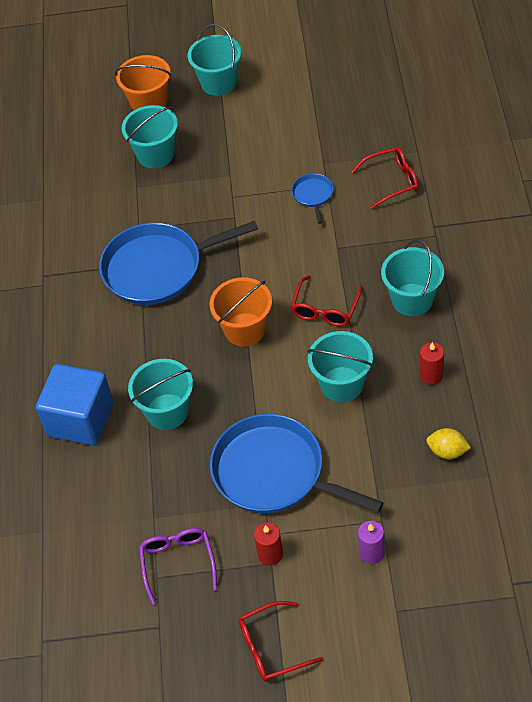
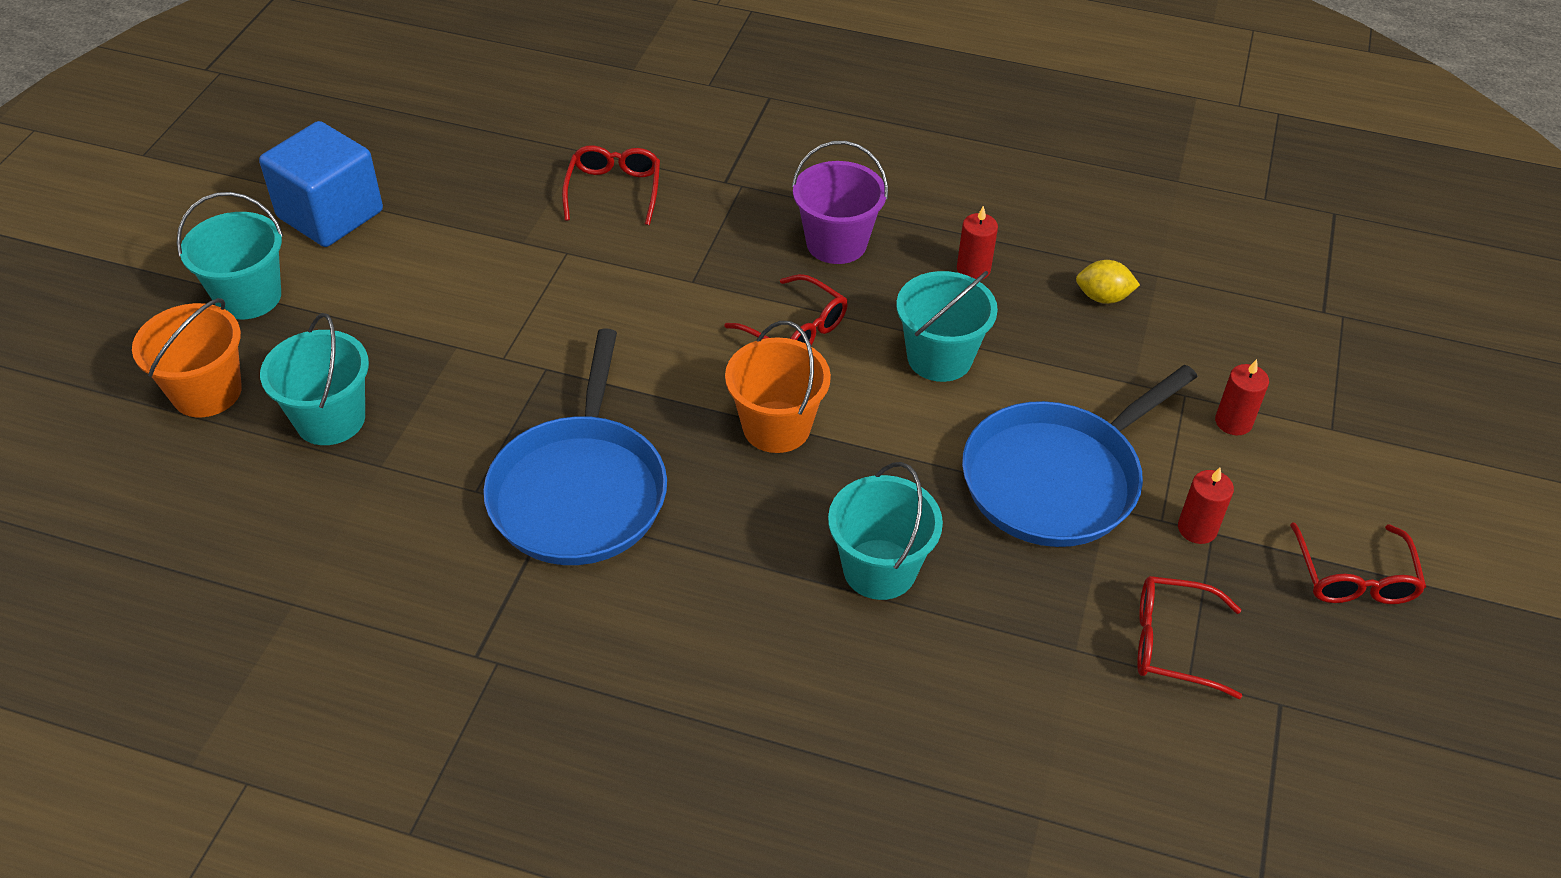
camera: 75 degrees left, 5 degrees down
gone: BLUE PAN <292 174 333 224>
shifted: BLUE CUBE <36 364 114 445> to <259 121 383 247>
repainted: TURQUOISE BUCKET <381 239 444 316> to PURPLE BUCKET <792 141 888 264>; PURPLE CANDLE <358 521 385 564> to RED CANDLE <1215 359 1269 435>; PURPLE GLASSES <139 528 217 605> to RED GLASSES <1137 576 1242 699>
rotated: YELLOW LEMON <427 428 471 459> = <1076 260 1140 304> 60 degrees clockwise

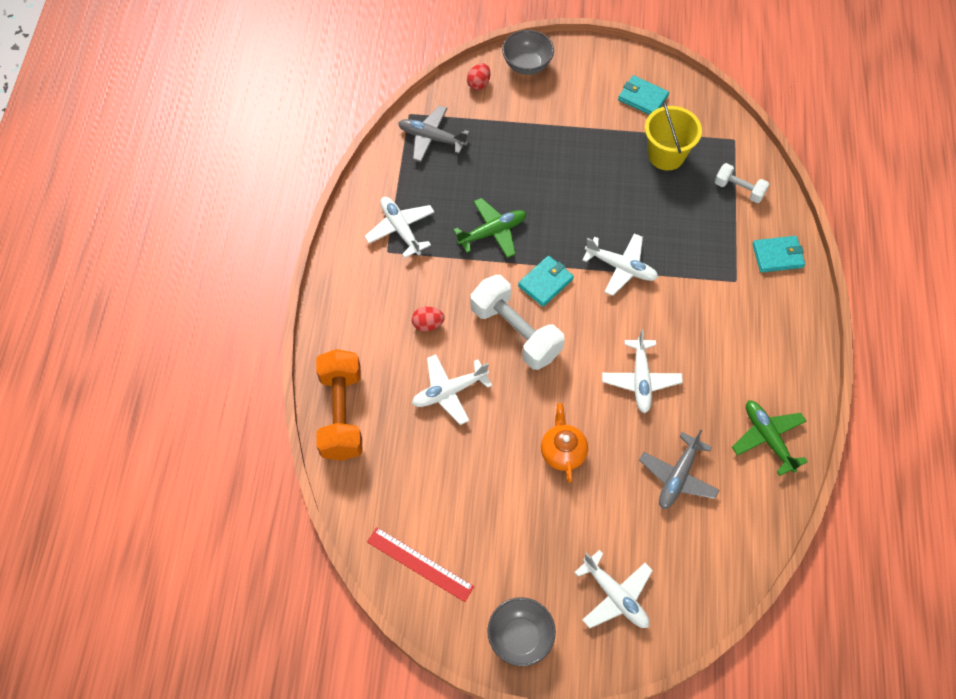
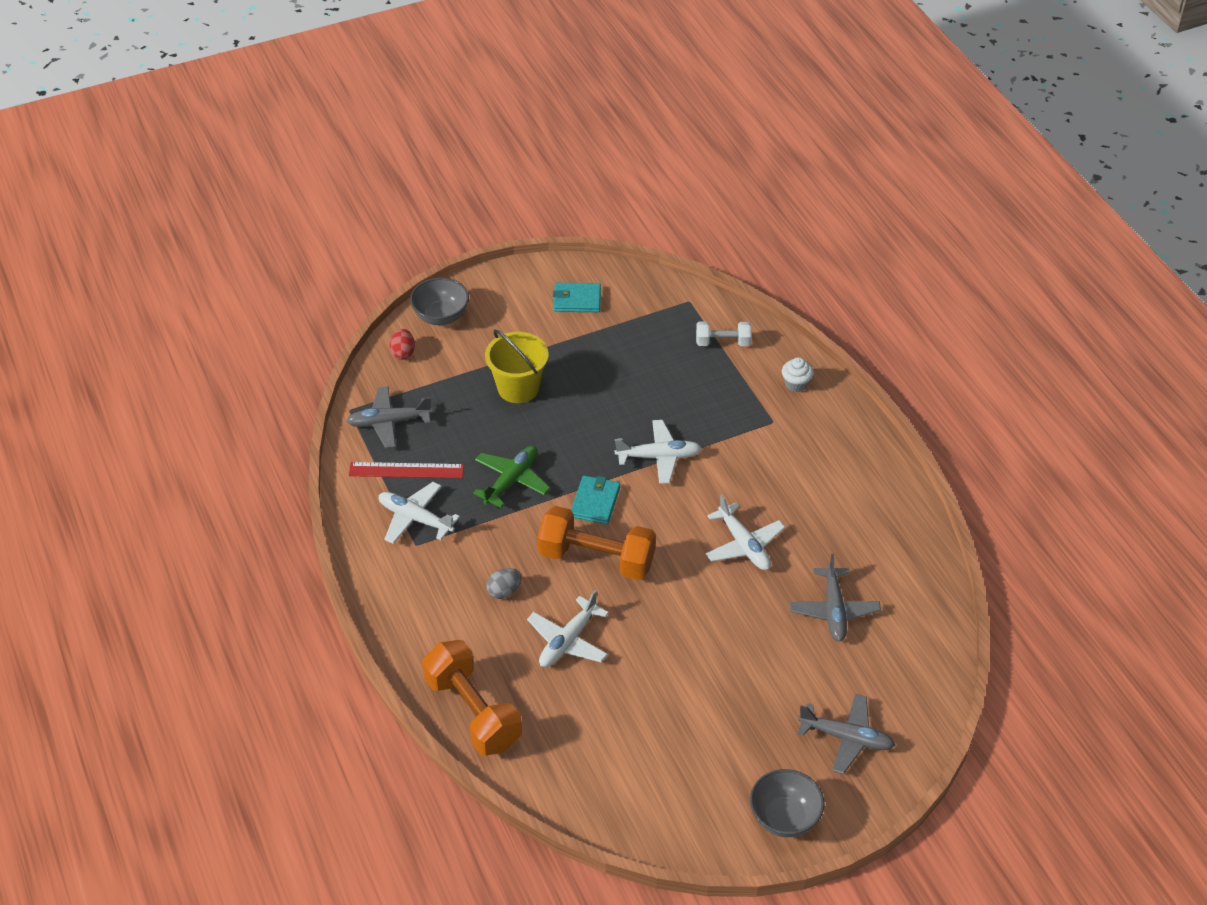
camera: 30 degrees left, 15 degrees down
gone: GREEN PLANE <732 401 808 476>; ORANGE TEAPOT <541 403 588 483>
shifted: YELLOW BUCKET <645 100 702 170> to <485 330 549 403>; RED RULER <367 527 474 602> to <349 462 464 478>
swapped: TURQUOISE WALLET <752 236 805 273> to WHITE CUPCAKE <782 357 814 392>
repainted: WHITE DUMBBELL <470 275 565 370> to ORANGE DUMBBELL <537 506 656 580>; RED EGG <412 307 445 331> to GREY EGG <486 568 522 599>; WHITE PLANE <574 550 653 628> to GREY PLANE <798 694 895 774>

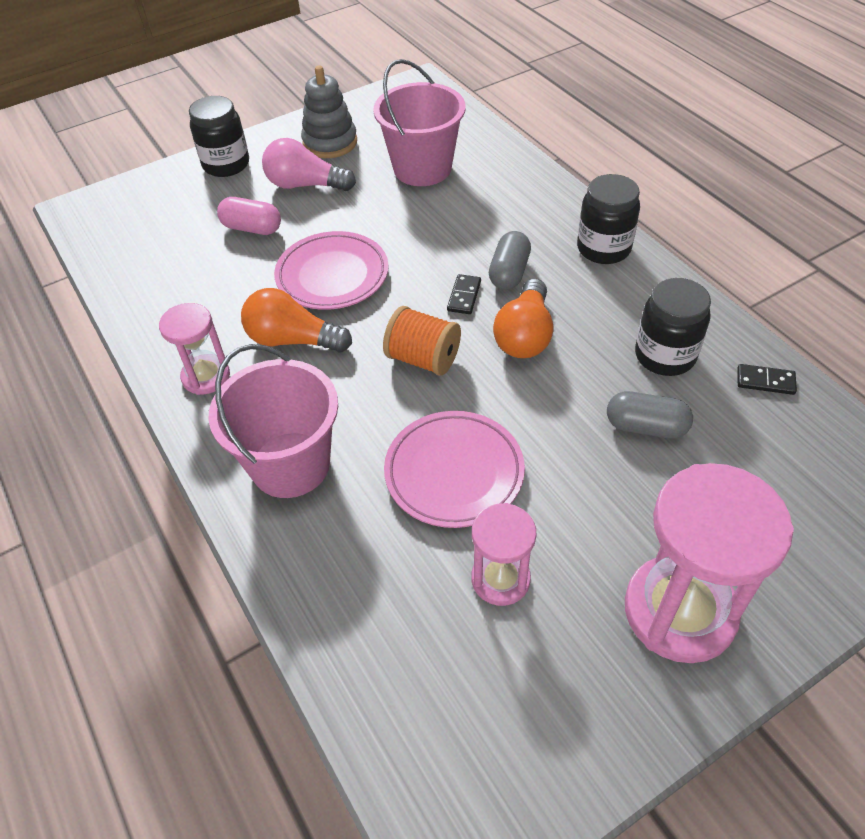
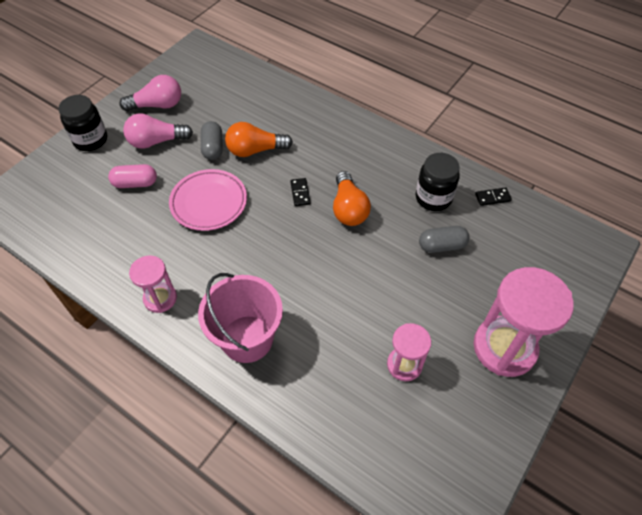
camera: 25 degrees left, 5 degrees up
gone: PINK BUCKET <373 59 465 186>; BLACK JAR <577 174 640 264>; ORANGE SPOOL <383 306 461 376>; PINK PLATE <384 411 525 528>
shifted: GREY CAPSULE <489 231 531 290> to <201 121 223 160>; ORANGE LIGHT BULB <241 288 352 353> to <225 122 293 157>
swapped: GREY STACKING TOY <301 65 357 158> to PINK LIGHT BULB <119 75 181 111>

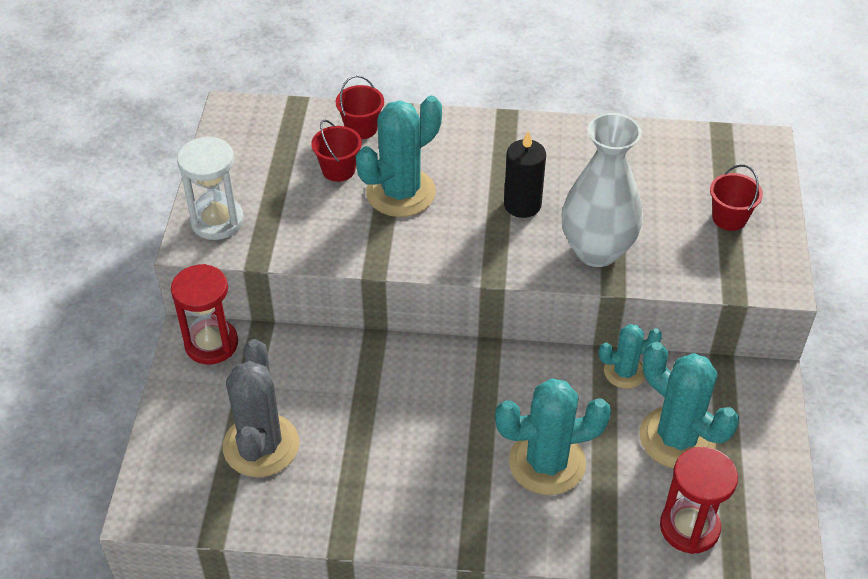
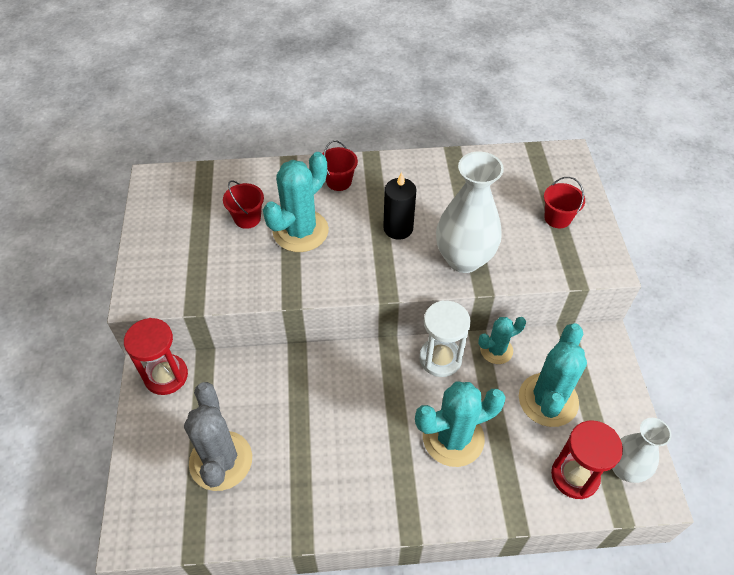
camera: 10 degrees left, 5 degrees up
new: WHITE VASE <612 418 672 483>
shifted: RED BUCKET <336 75 384 139> to <322 140 358 191>; WHITE HOURGLASS <177 136 244 240> to <419 300 471 377>
rotated: TURQUOISE CACTUS <639 342 739 468> = <519 323 587 427> 75 degrees clockwise

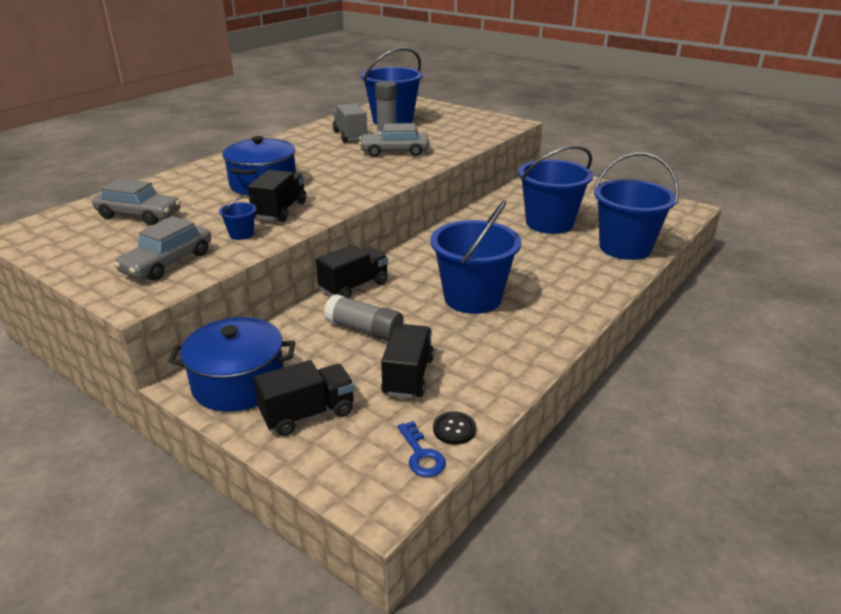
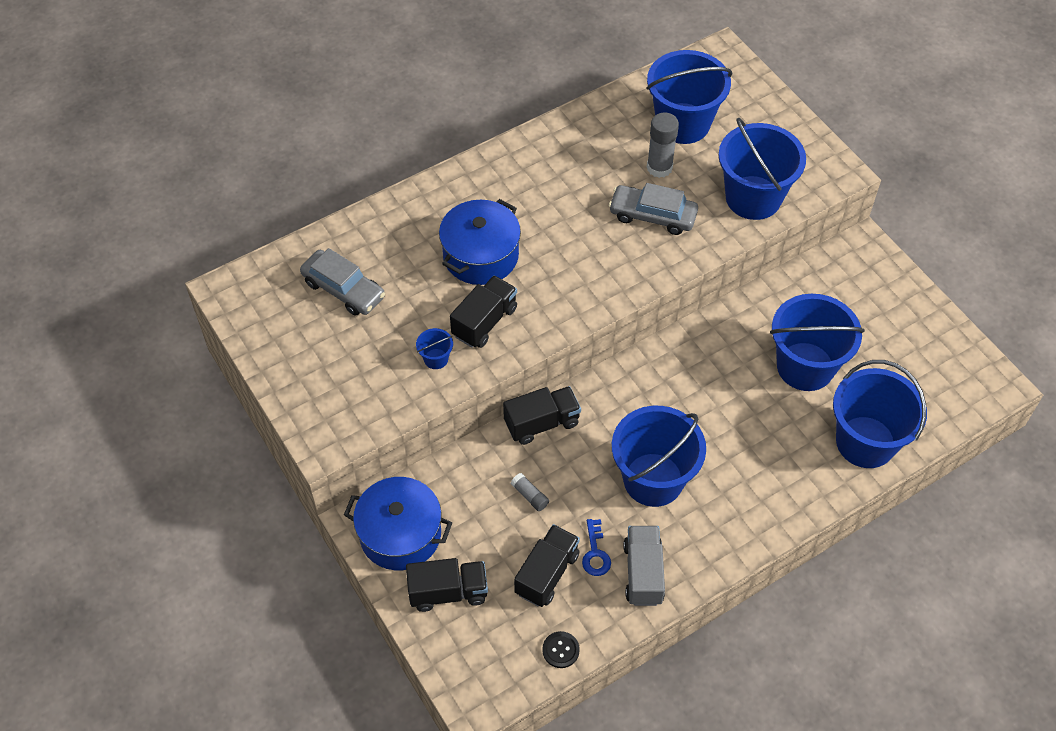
camera: 20 degrees right, 25 degrees up
gone: GREY CAR <114 216 211 281>
new: BLUE BUCKET <719 118 806 220>
shifted: GREY TRUCK <333 103 368 143> to <623 526 665 606>; BLUE KEY <398 421 446 477> to <582 519 611 576>
scaled: GREY GLUE STICK <324 294 404 341> = <511 473 549 511> x0.55

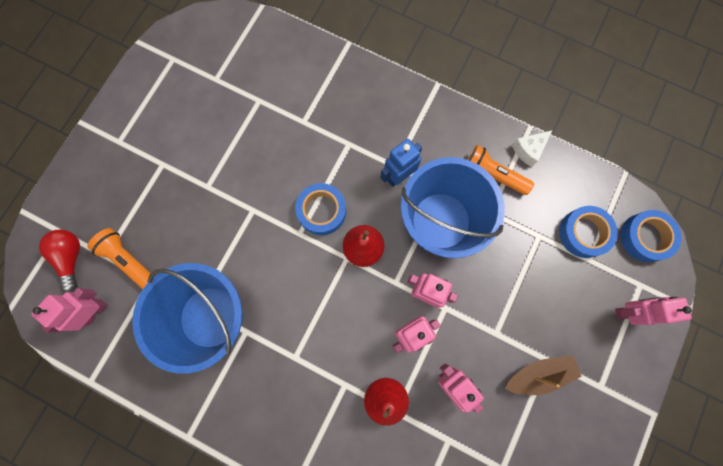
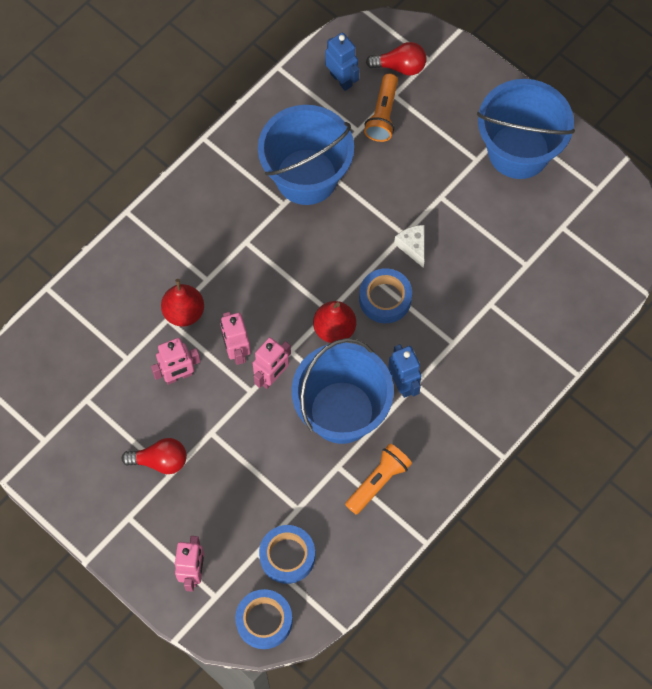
camera: 105 degrees right, 10 degrees down
new: BLUE BUCKET <477 79 575 179>
shifted: WHITE CHEESE <512 130 552 167> to <394 225 425 268>
swapped: BROWN BOAT <505 355 582 395> to RED LIGHT BULB <121 438 187 474>
repainted: PINK ROBOT <31 288 107 333> to BLUE ROBOT <325 33 359 91>
rotated: ORANGE FLASHLIGHT <87 228 151 289> = <364 73 398 142> 135 degrees clockwise

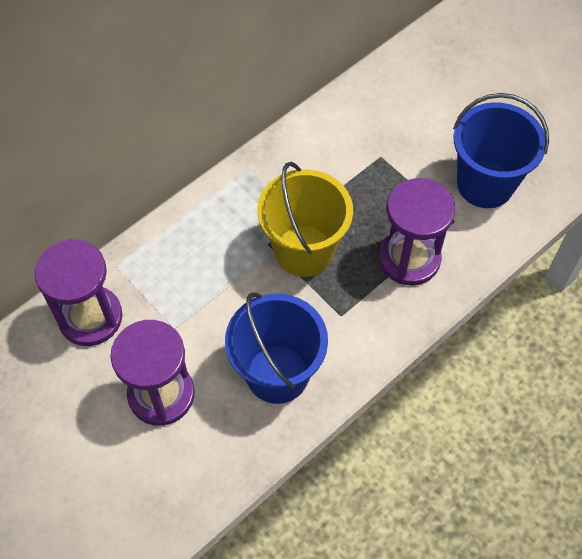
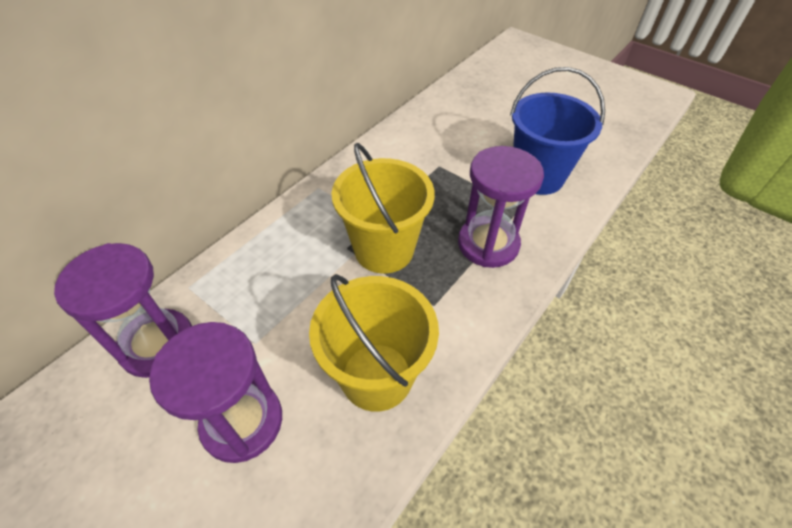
camera: 10 degrees left, 10 degrees down
repainted: BLUE BUCKET <225 292 328 404> to YELLOW BUCKET <309 274 439 412>

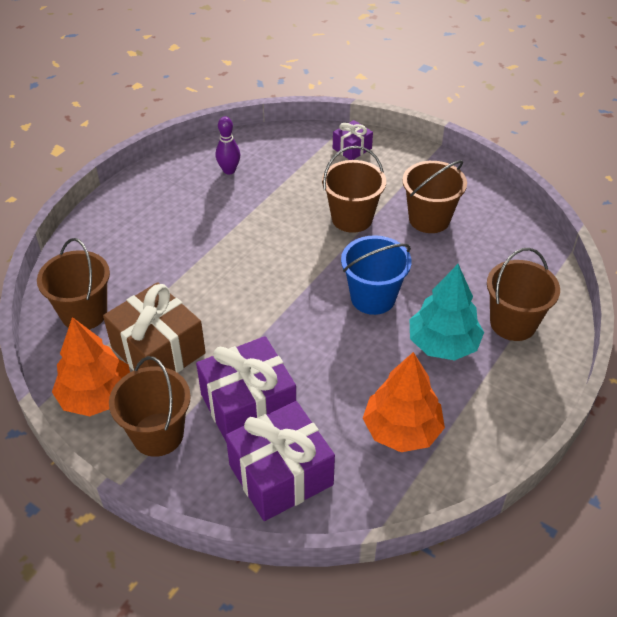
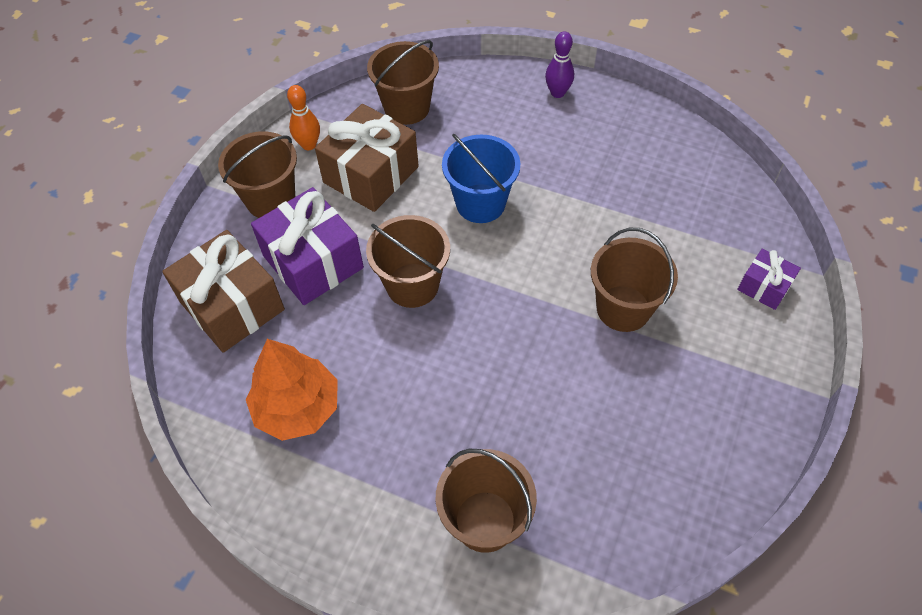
camera: 80 degrees right, 10 degrees up
gone: TURQUOISE TREE <410 264 484 360>
shifted: PURPLE BOWLING PIN <216 117 240 174> to <545 31 574 98>; BROWN BUCKET <402 160 467 233> to <366 215 450 308>; BLUE BUCKET <341 235 411 315> to <442 134 520 223>
swapped: ORANGE TREE <52 317 130 416> to ORANGE BOWLING PIN <287 85 320 150>
repainted: PURPLE GIFT <226 401 335 521> to BROWN GIFT <162 230 285 352>

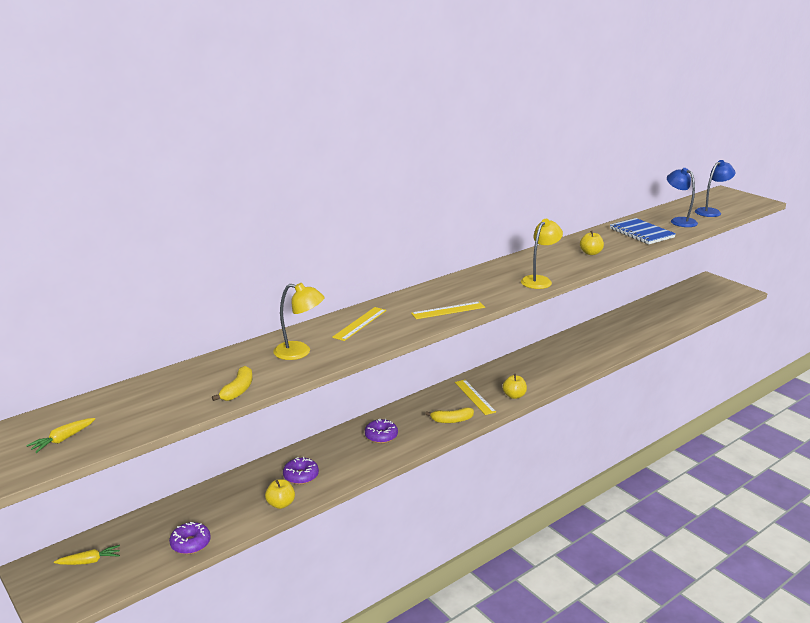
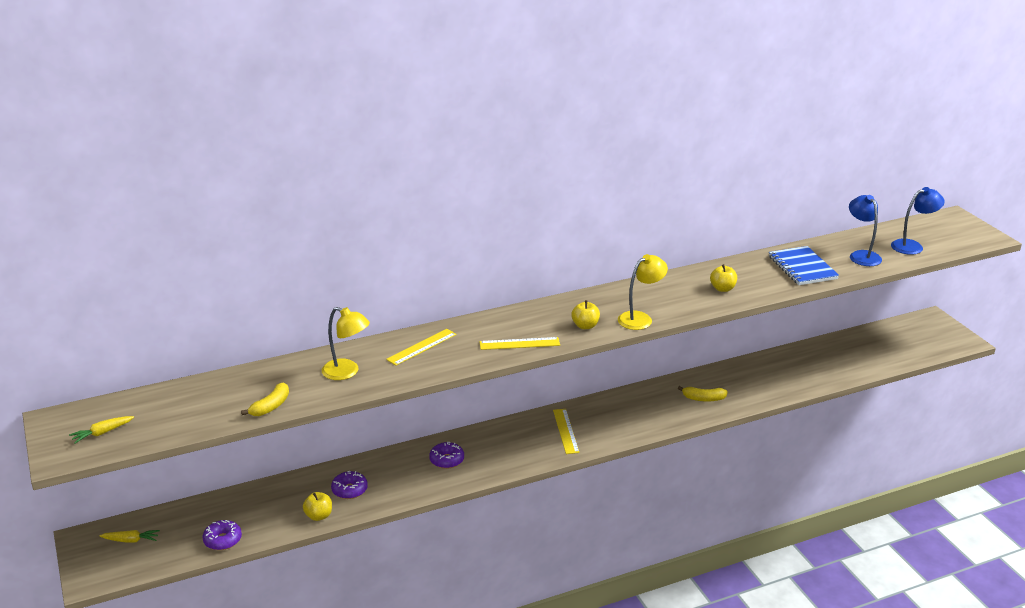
camera: 15 degrees right, 5 degrees up
shifted: YELLOW APPLE <503 374 527 399> to <572 300 600 329>; YELLOW BANANA <426 407 474 423> to <678 386 728 402>

